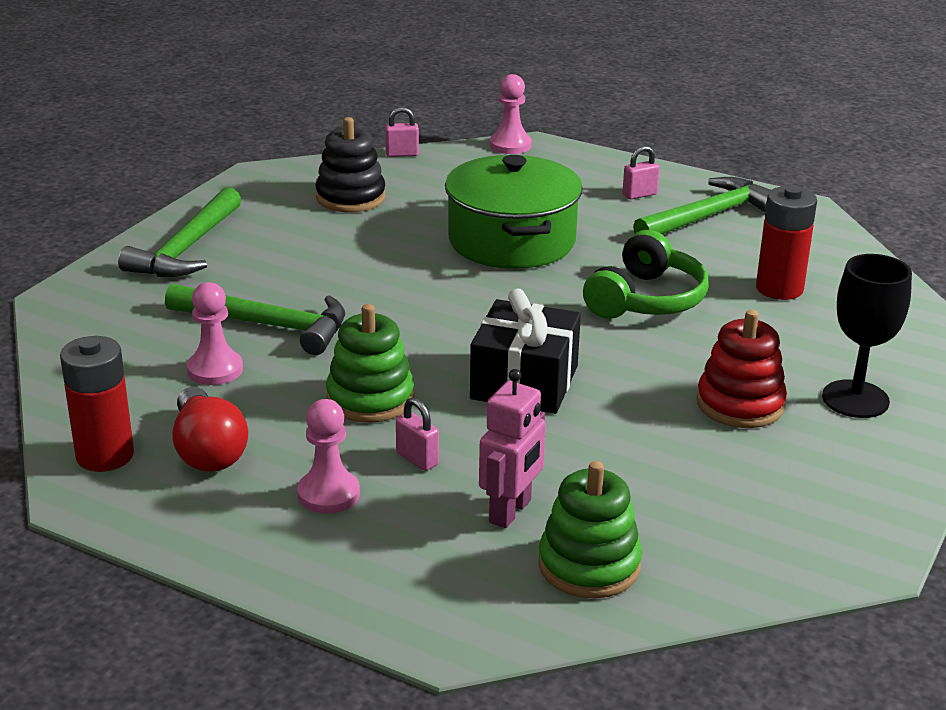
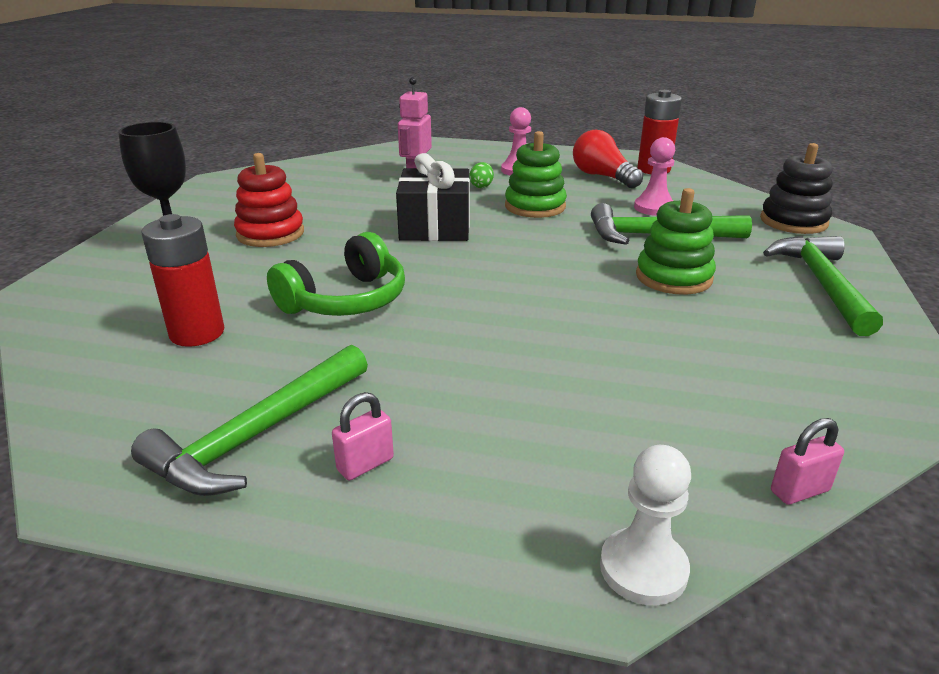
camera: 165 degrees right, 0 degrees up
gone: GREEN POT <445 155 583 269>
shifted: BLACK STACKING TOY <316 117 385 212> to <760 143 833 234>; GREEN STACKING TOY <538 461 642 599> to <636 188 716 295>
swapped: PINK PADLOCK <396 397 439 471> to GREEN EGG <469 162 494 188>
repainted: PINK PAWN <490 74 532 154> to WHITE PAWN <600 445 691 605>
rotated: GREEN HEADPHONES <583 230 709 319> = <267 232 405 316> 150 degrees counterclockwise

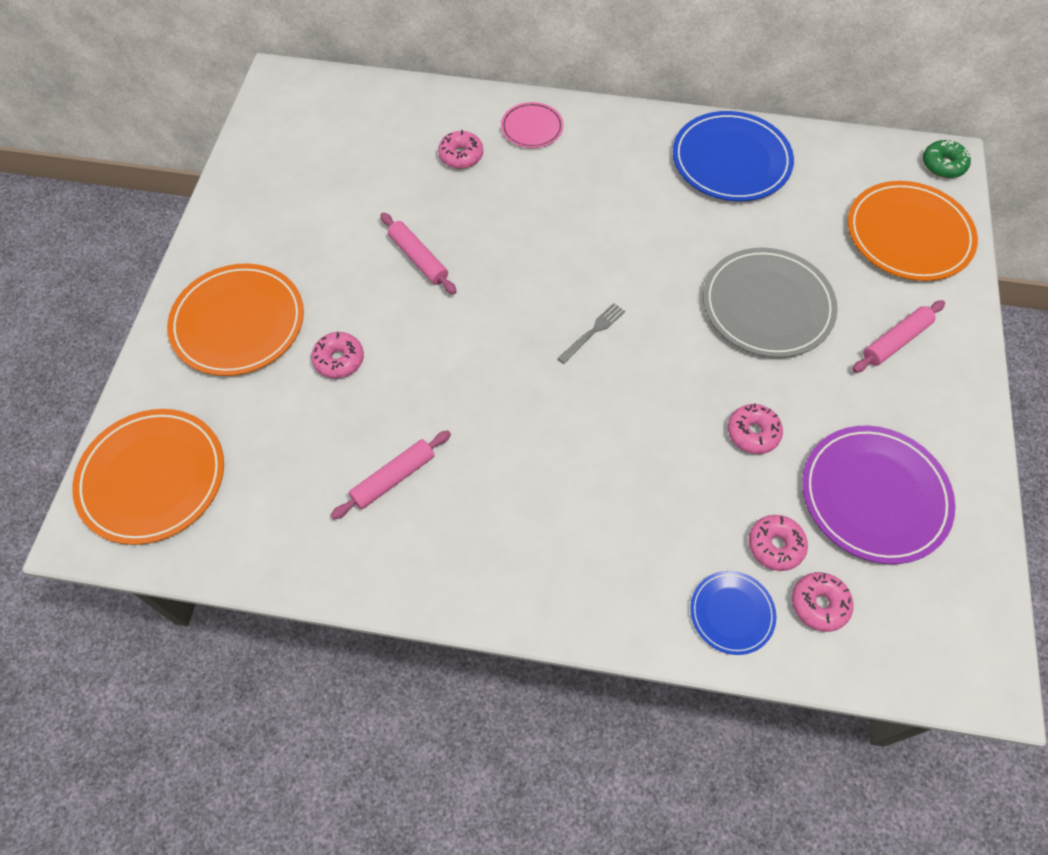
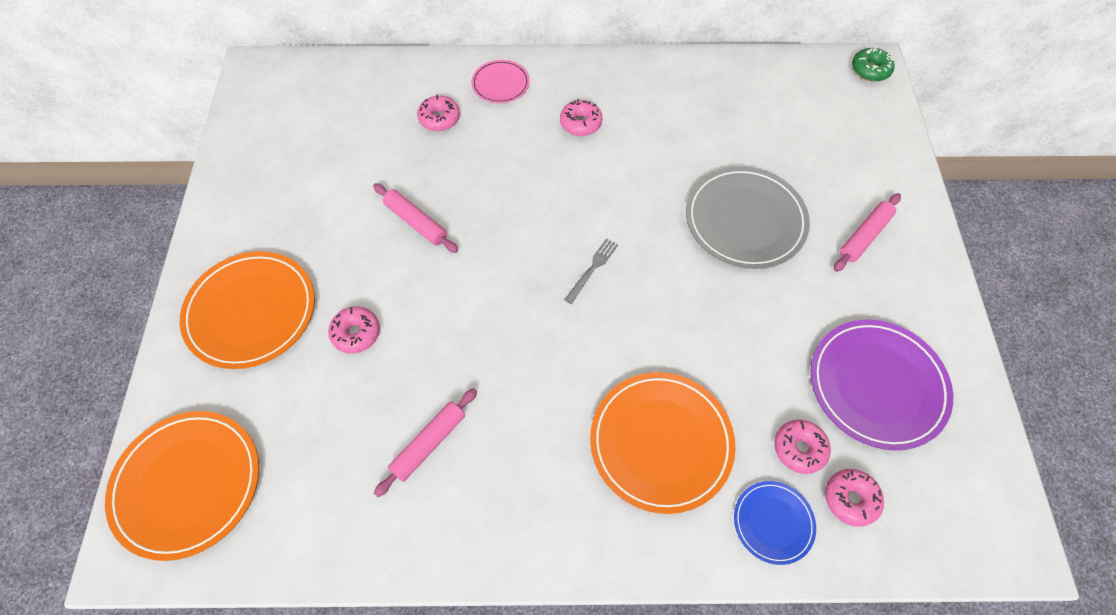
camera: 10 degrees left, 0 degrees up
gone: BLUE PLATE <673 111 794 201>
shifted: ORANGE PLATE <848 181 978 281> to <590 372 735 514>; PINK DONUT <728 404 783 454> to <560 99 602 136>

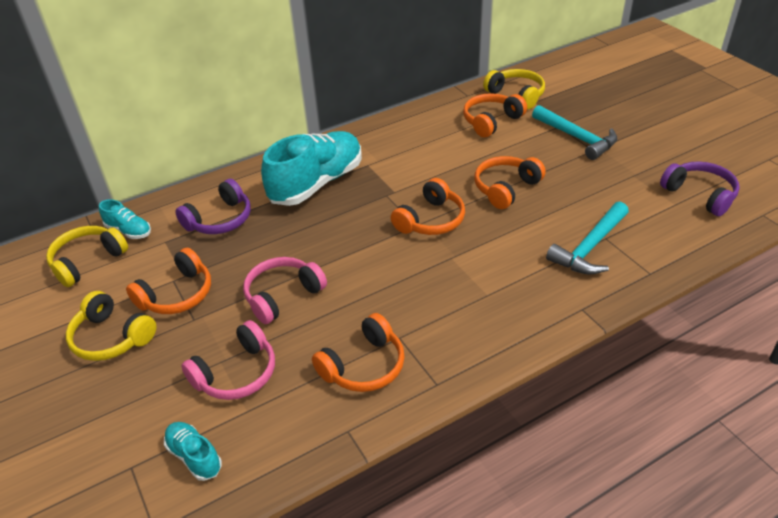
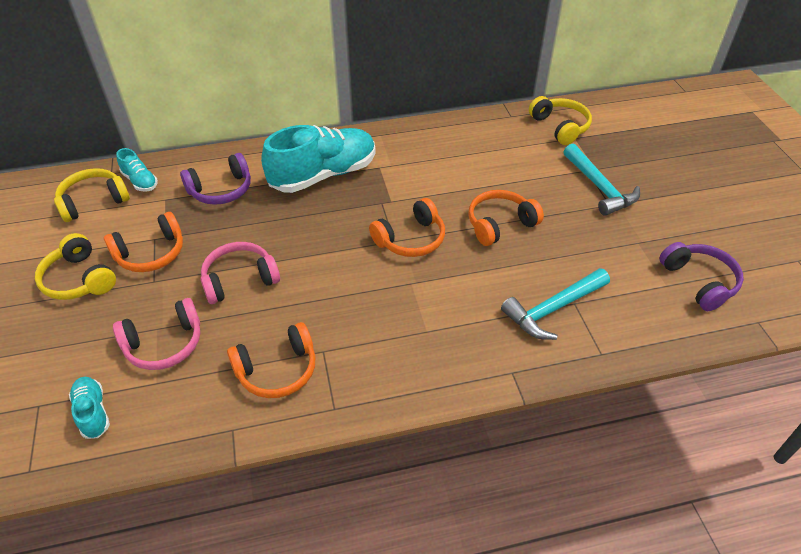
camera: 15 degrees right, 5 degrees up
gone: ORANGE HEADPHONES <463 93 527 137>

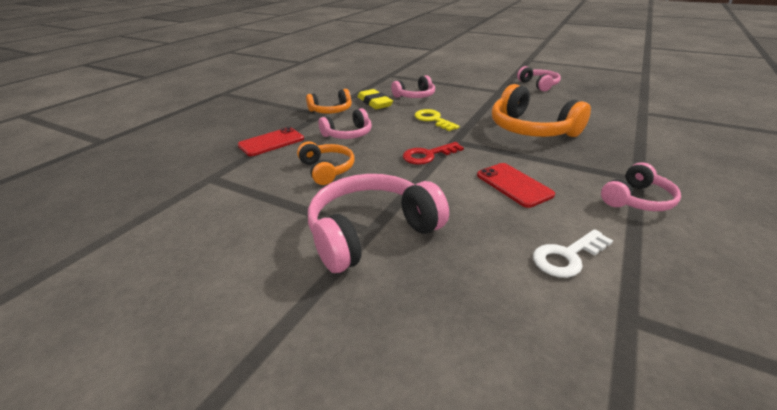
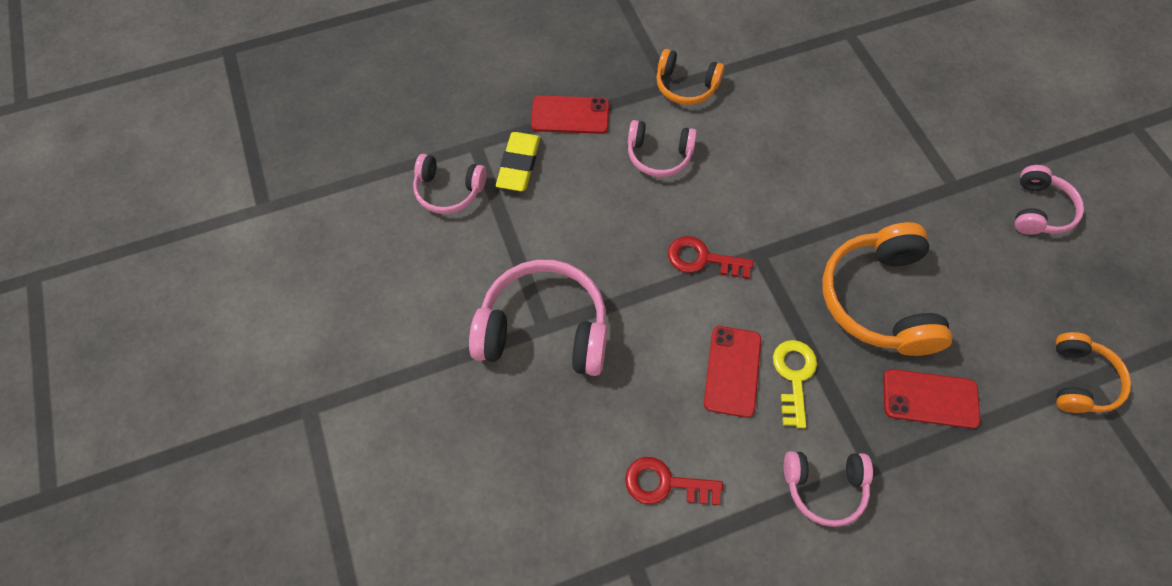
camera: 40 degrees right, 30 degrees up
new: RED PHONE <883 369 980 429>
shifted: PINK HEADPHONES <391 75 435 98> to <413 154 487 214>; YELLOW ERASER <357 89 393 109> to <496 132 540 191>; YELLOW KEY <415 109 460 131> to <773 340 817 428>; ORANGE HEADPHONES <297 141 354 185> to <1056 332 1131 413>
repainted: WHITE KEY <533 229 613 278> to RED KEY <625 457 723 505>

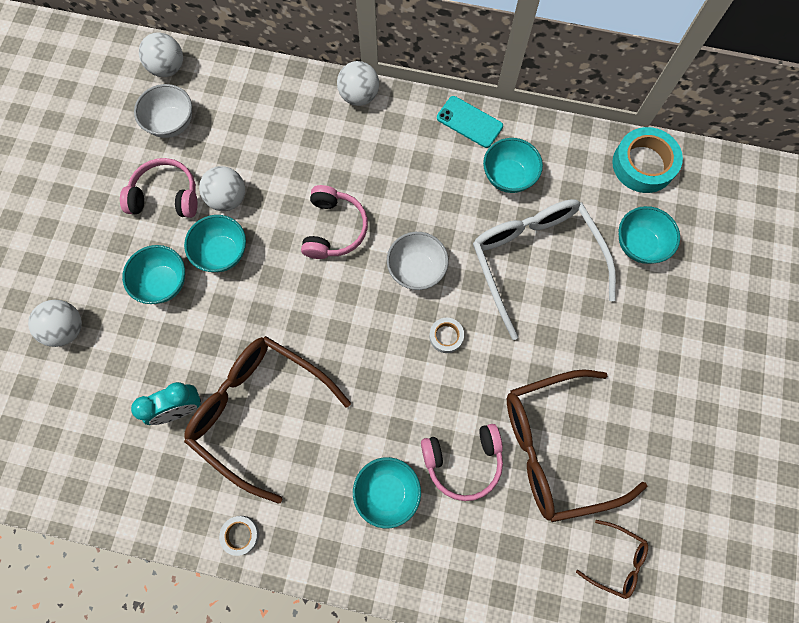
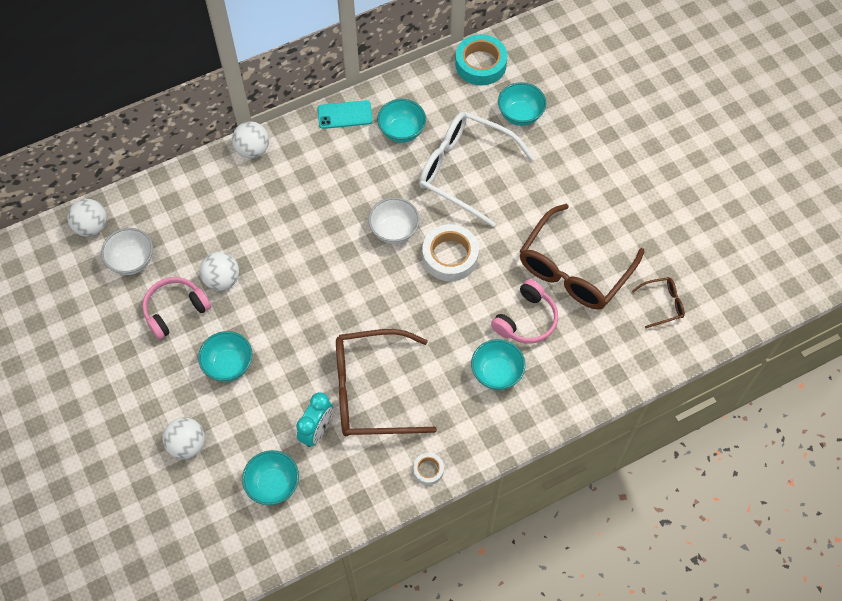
camera: 40 degrees left, 10 degrees down
gone: PINK HEADPHONES <301 185 368 259>
shifted: TURQUOISE BOWL <184 215 246 272> to <242 450 299 505>
scaled: WHITE TAPE <429 318 464 353> = <422 224 479 281> x1.98

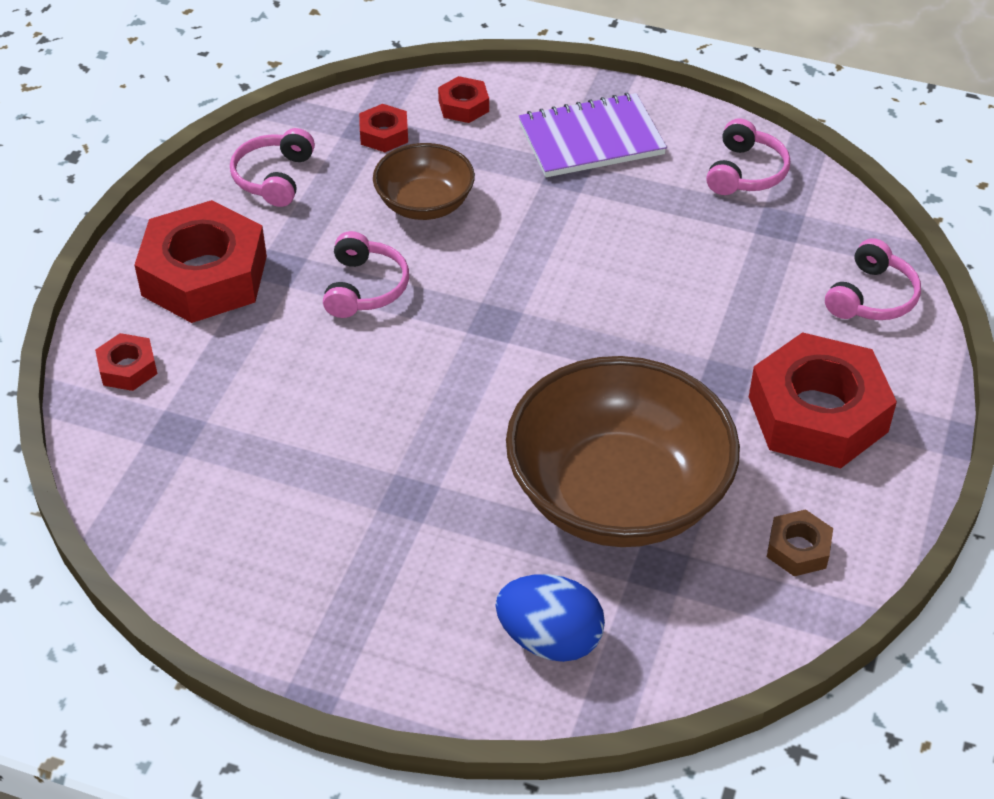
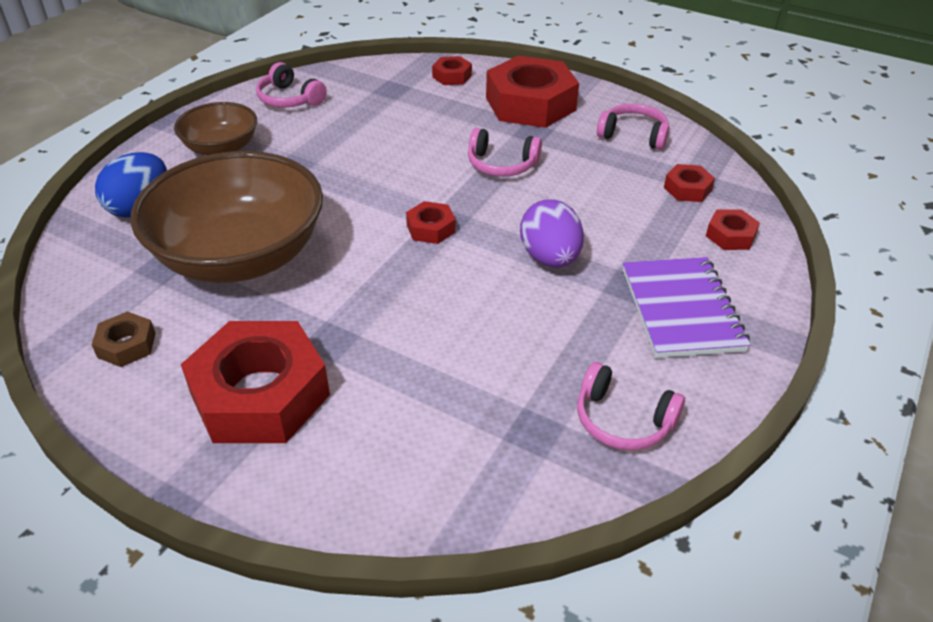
camera: 100 degrees right, 5 degrees down
new: PURPLE EGG <520 200 584 267>; RED NUT <406 201 456 244>
shifted: BROWN BOWL <373 143 475 220> to <174 102 257 155>; PINK HEADPHONES <825 238 921 320> to <256 62 327 108>

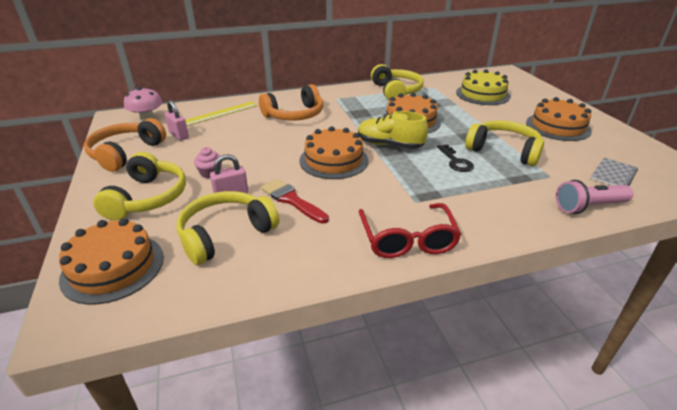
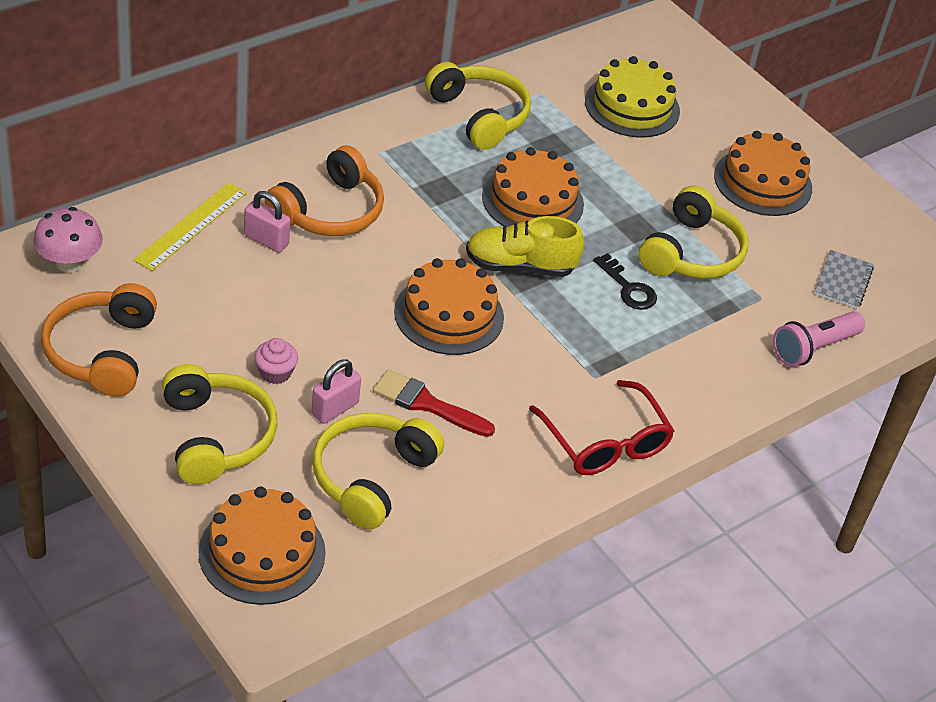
camera: 25 degrees left, 10 degrees up
shifted: PINK PADLOCK <165 100 189 141> to <244 191 290 253>
rotated: YELLOW HEADPHONES <465 120 544 166> = <639 185 748 279> 105 degrees clockwise

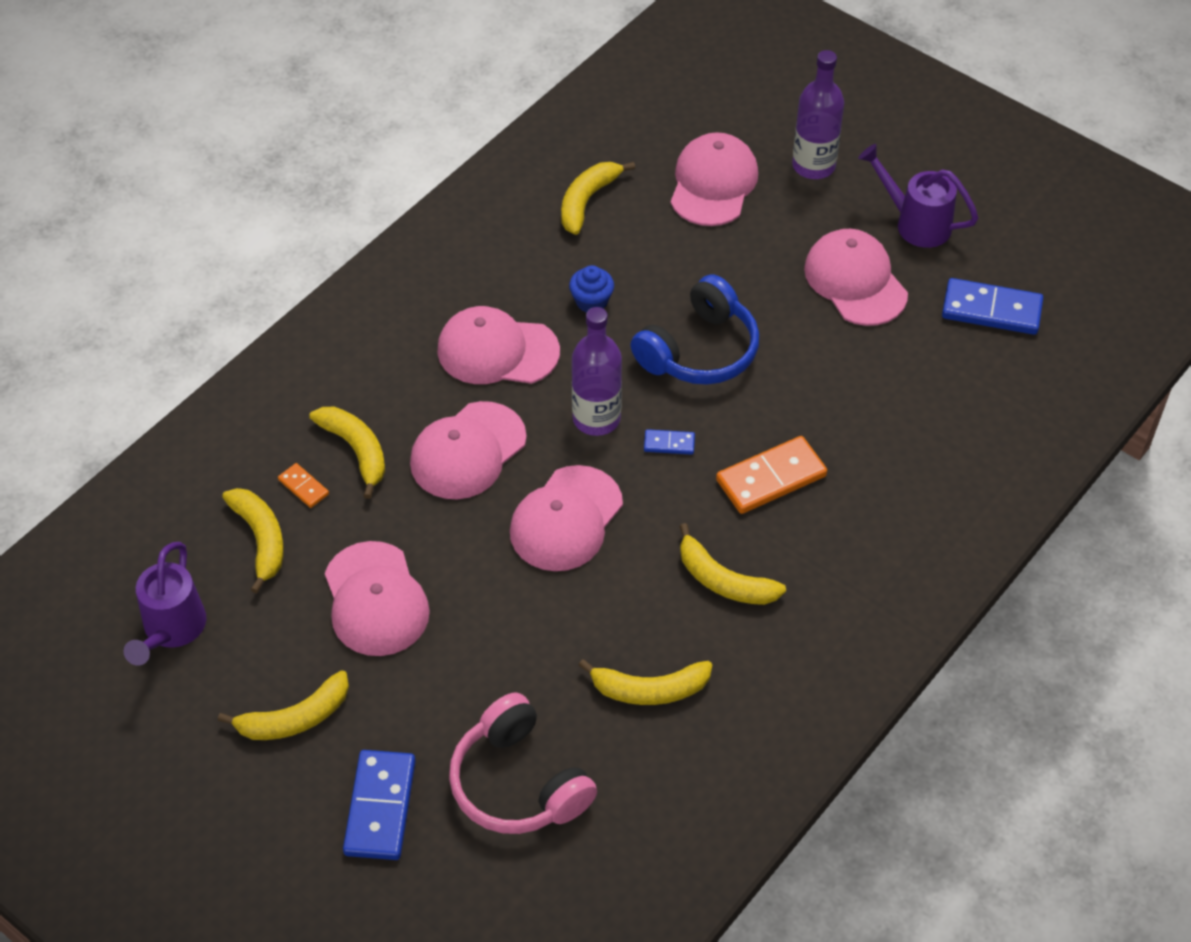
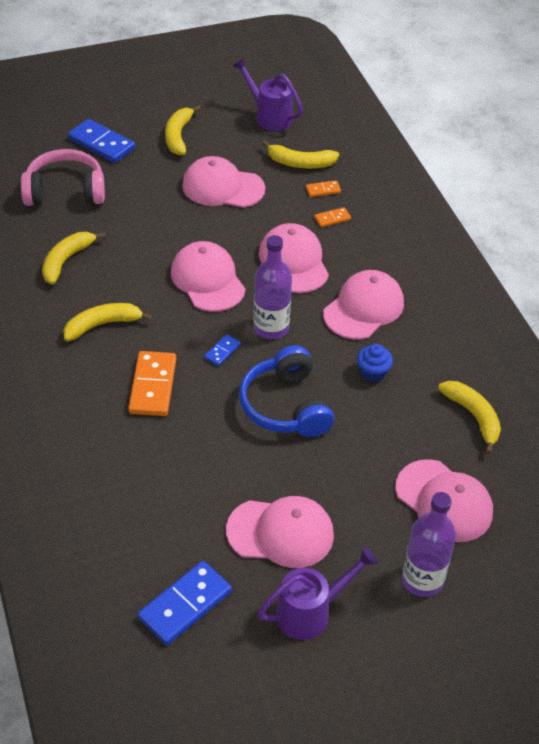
camera: 120 degrees right, 5 degrees down
swapped: YELLOW BANANA <309 407 385 499> to ORANGE DOMINO <314 207 351 227>

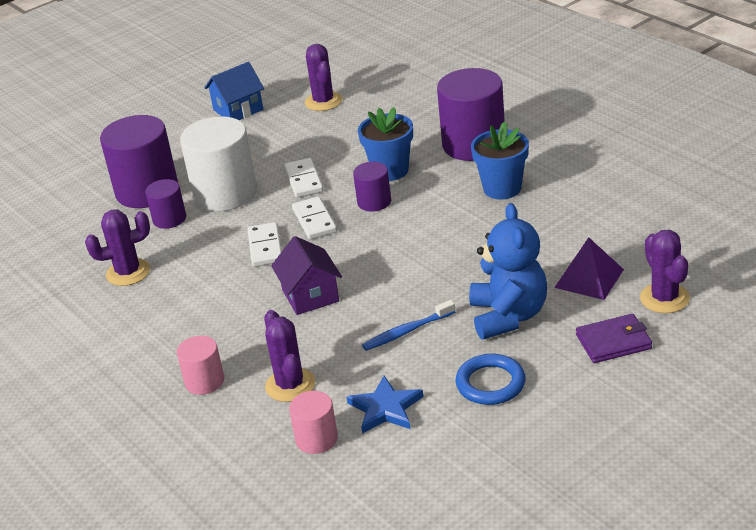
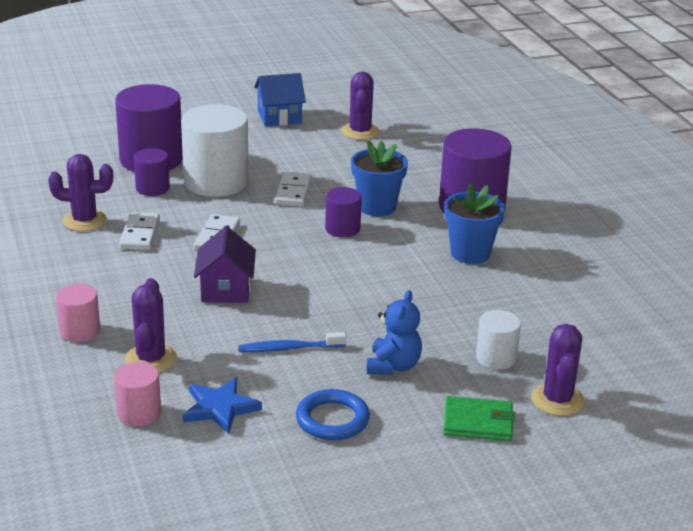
camera: 15 degrees right, 5 degrees down
shifted: WHITE DOMINO <292 197 337 239> to <119 212 160 250>
swapped: PURPLE PYRAMID <554 237 624 300> to WHITE CYLINDER <476 310 521 370>
repainted: PURPLE WALLET <576 314 652 363> to GREEN WALLET <443 396 515 441>
scaled: BLUE TEDDY BEAR <469 203 547 340> = <367 290 422 375> x0.65

